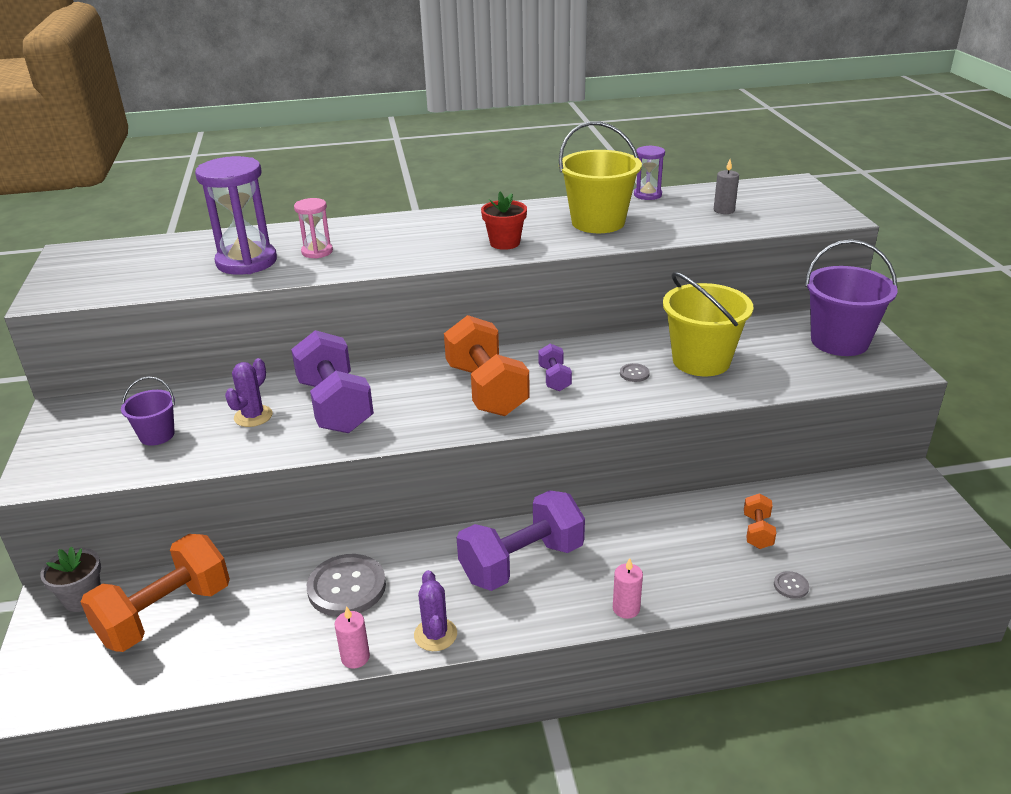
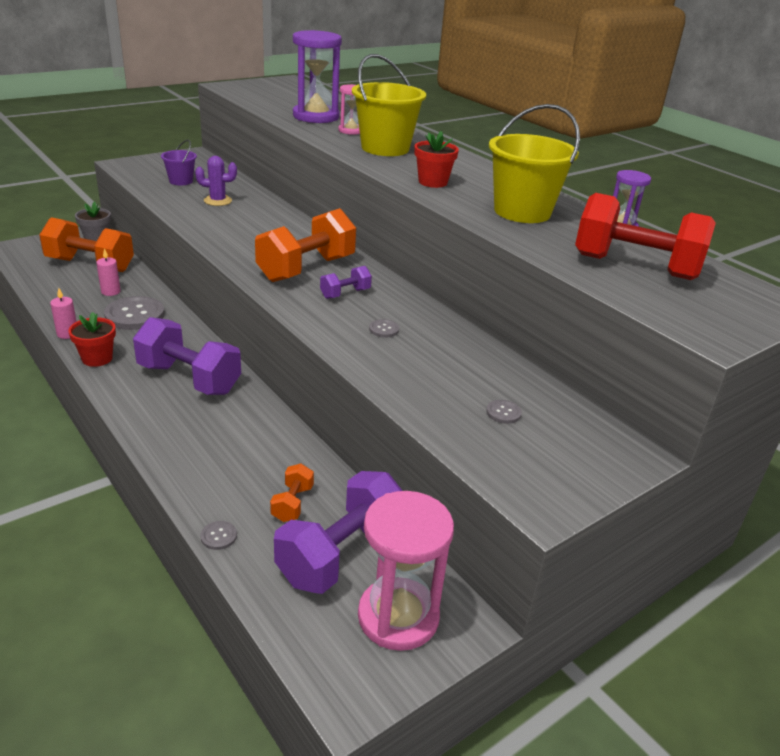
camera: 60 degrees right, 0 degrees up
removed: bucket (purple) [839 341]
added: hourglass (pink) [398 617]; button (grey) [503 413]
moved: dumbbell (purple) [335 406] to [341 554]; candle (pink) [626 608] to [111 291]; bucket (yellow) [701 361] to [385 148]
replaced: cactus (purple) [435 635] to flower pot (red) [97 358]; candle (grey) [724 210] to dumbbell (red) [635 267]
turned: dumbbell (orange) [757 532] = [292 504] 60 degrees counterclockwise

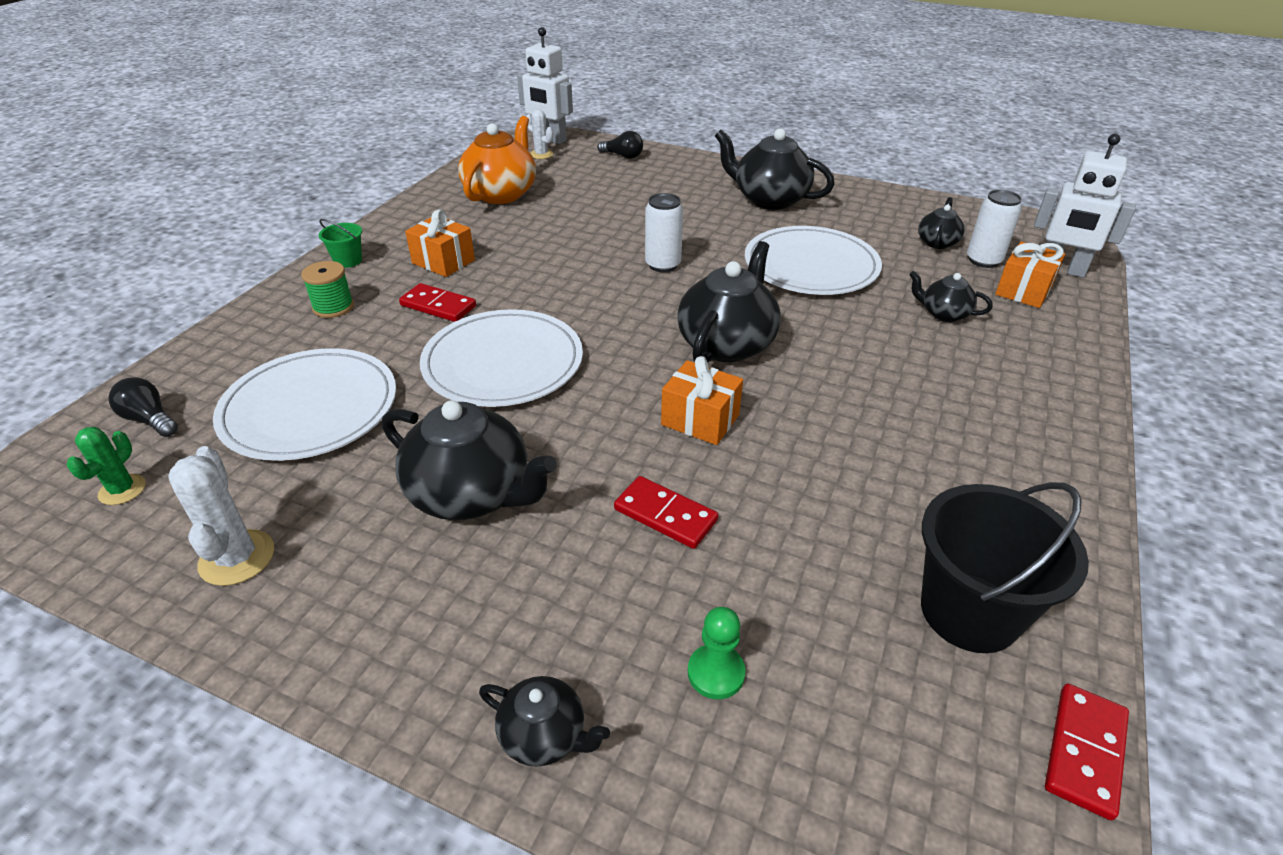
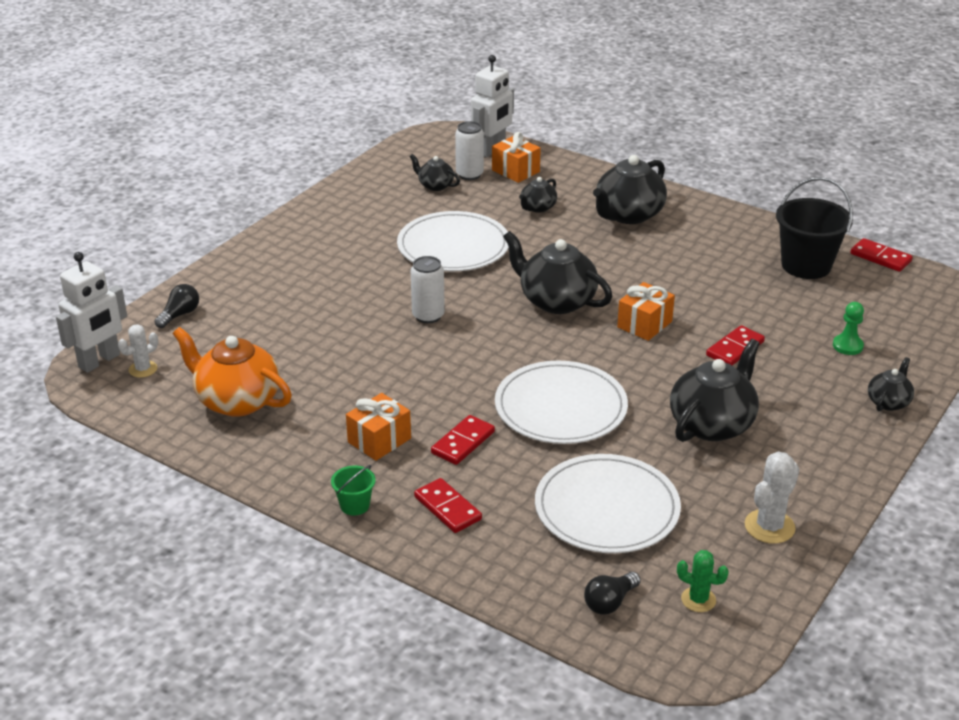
camera: 80 degrees left, 5 degrees down
moved: teapot (black) [769 199] to [628 215]
replaced: spool (green) [333 307] to domino (red) [447 508]
turned: cactus (white) [237 558] = [769 526] 45 degrees counterclockwise

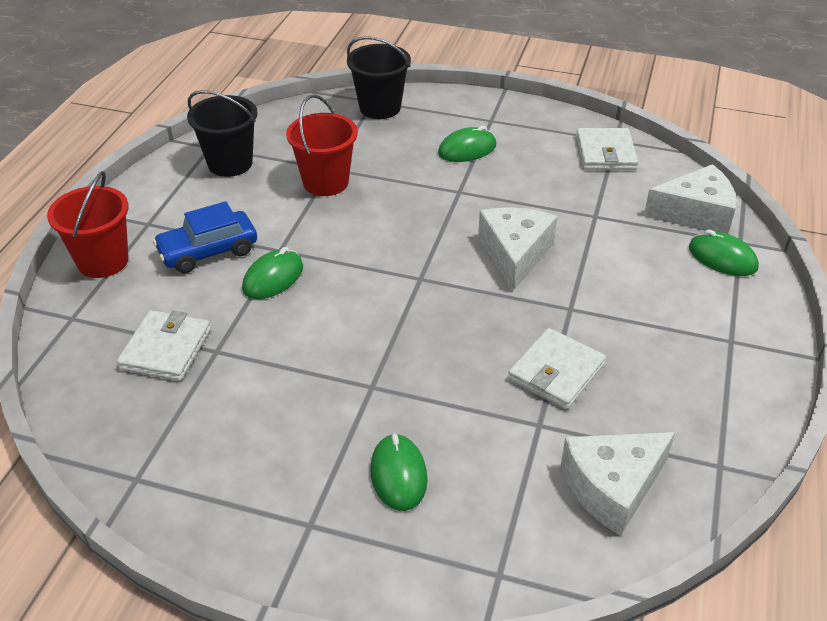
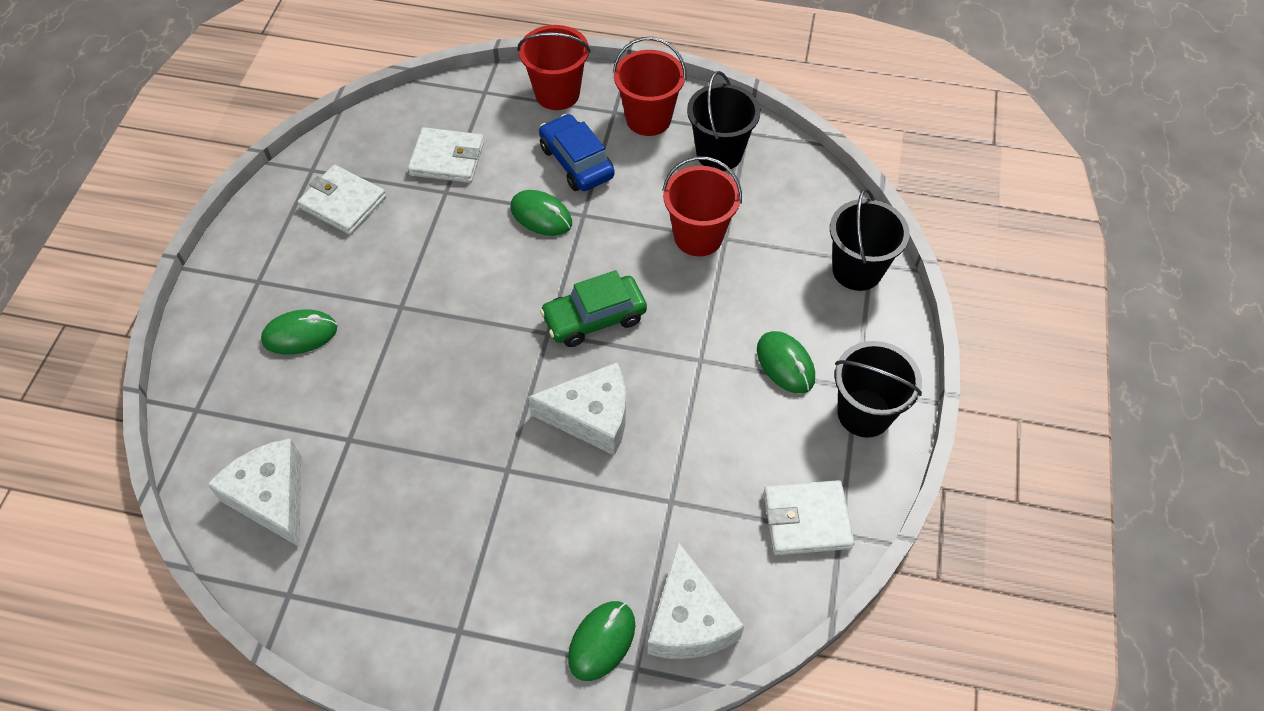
camera: 85 degrees right, 15 degrees up
added: car (green) [594 318]; bucket (red) [648 119]; bucket (black) [864 413]
moved: wallet (white) [556 372] to [343 203]

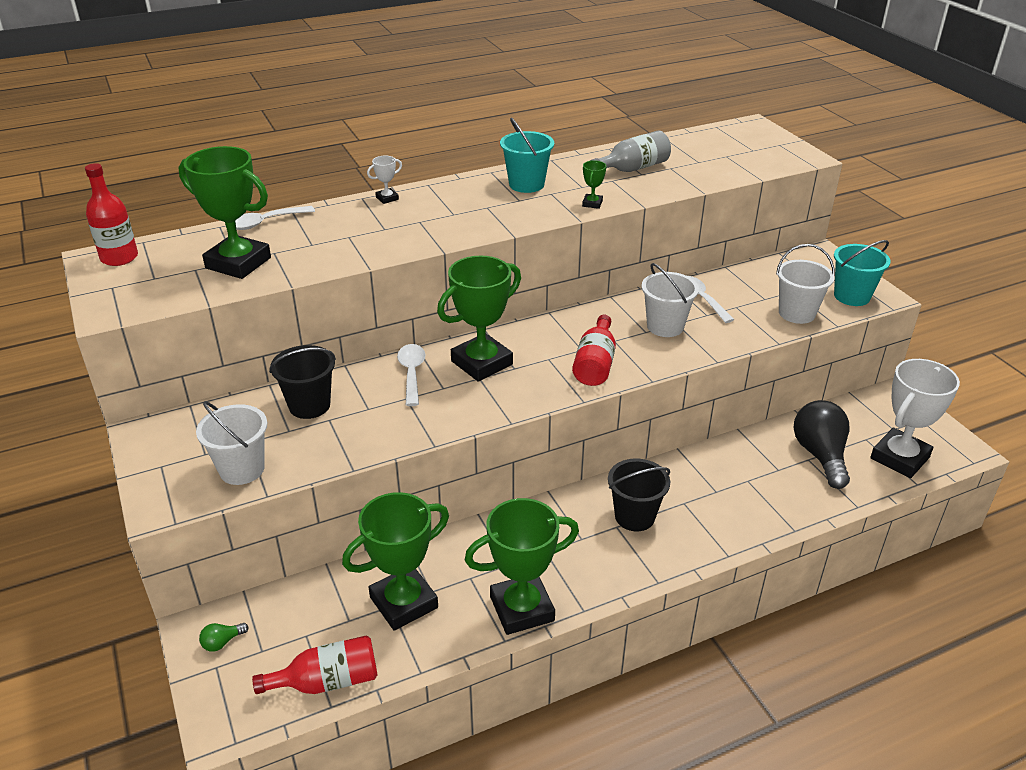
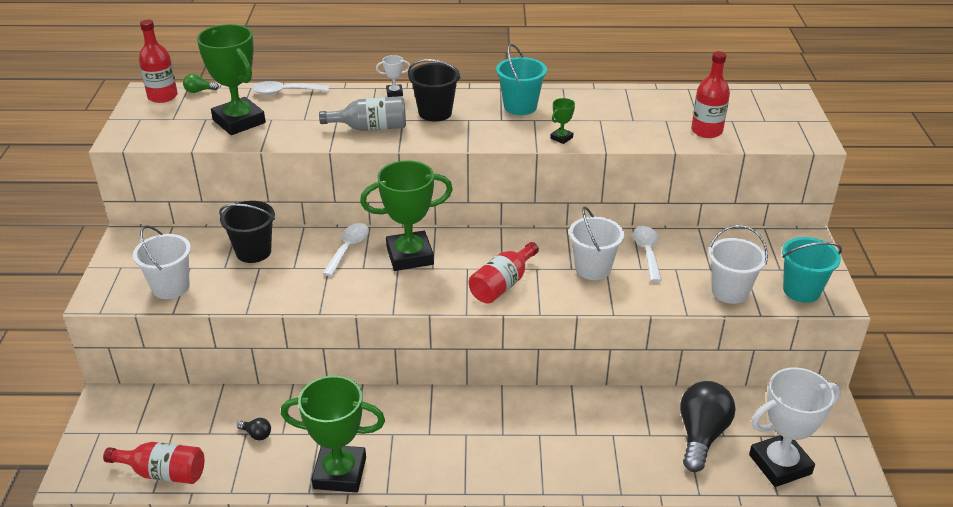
camera: 25 degrees right, 0 degrees up
added: bottle (red) [706 131]
moved: light bulb (green) [222 642] to [199 91]; bottle (grey) [633 168] to [371 128]; bucket (black) [634 516] to [435 113]
replaced: trophy (green) [403 602] to light bulb (black) [256 434]

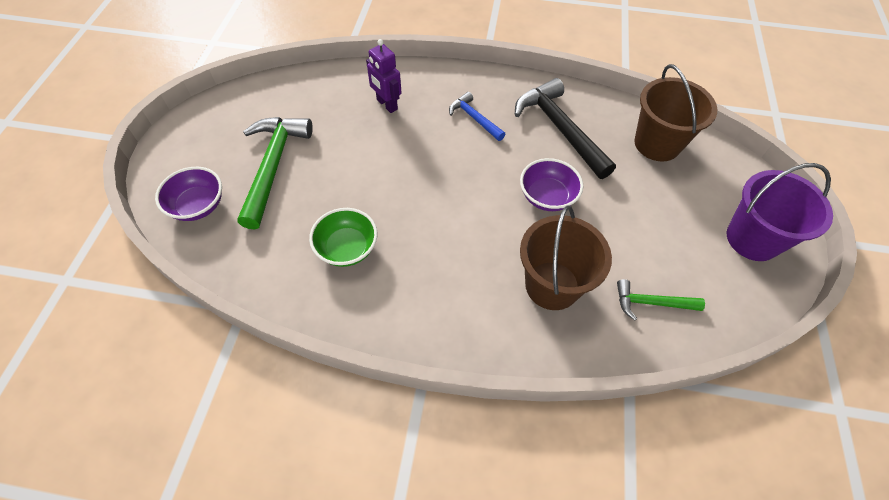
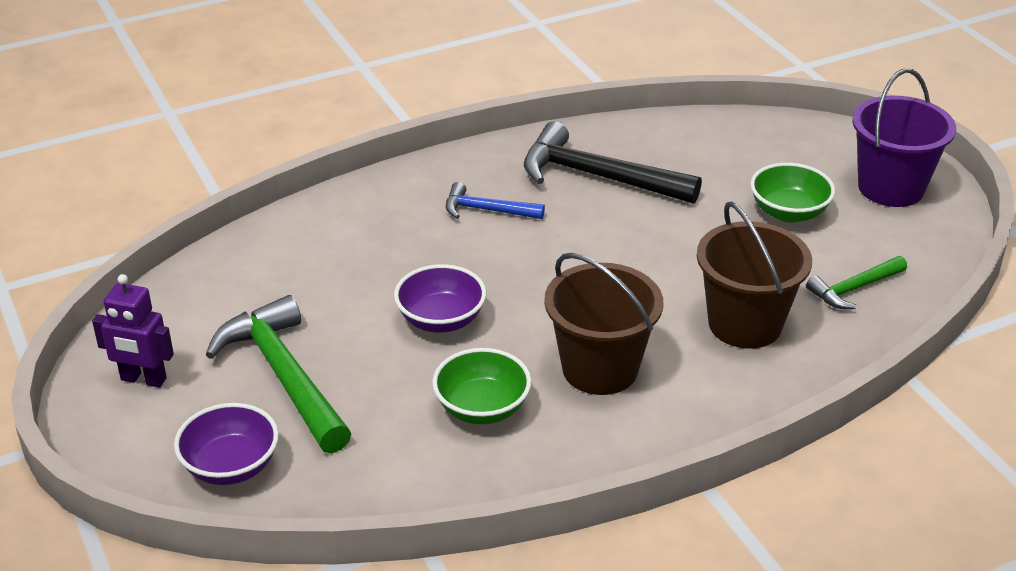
camera: 35 degrees left, 20 degrees down
added: bowl (green) [788 212]
moved: robot (purple) [386 104] to [143 379]; bowl (purple) [547 197] to [441 320]; bucket (brown) [657 144] to [600 369]

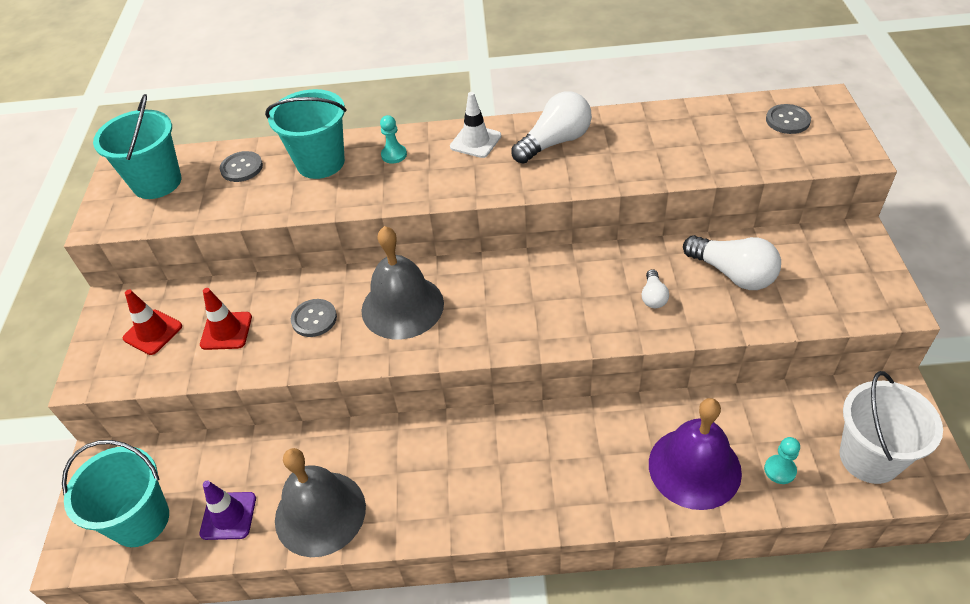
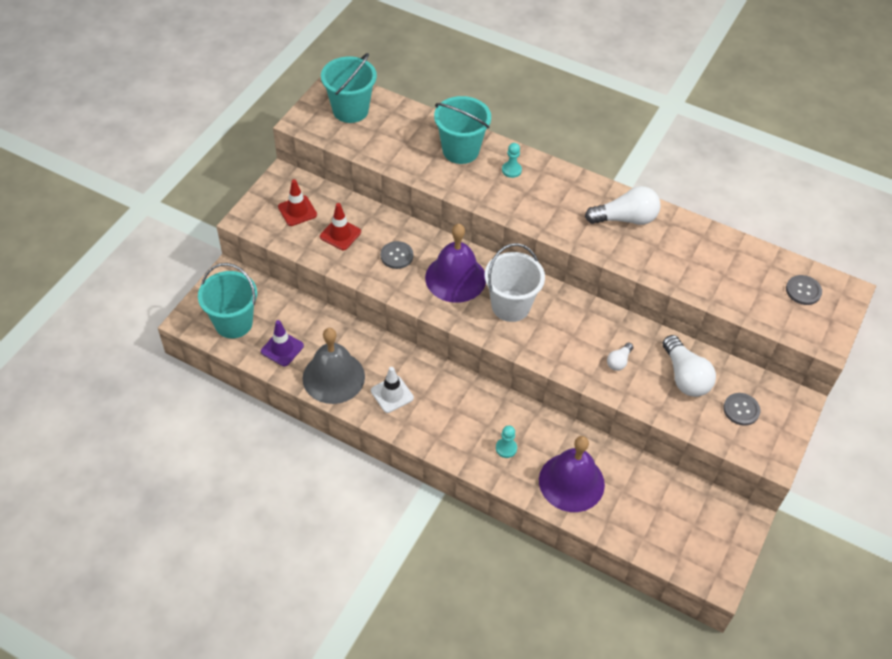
camera: 25 degrees right, 5 degrees up
moved: button (grey) [242 168] to [741 410]; traffic cone (white) [475 141] to [392 394]; pawn (turquoise) [780 470] to [506 448]; bucket (white) [869 458] to [510 306]
recoloured: bell (grey) [402 306] to bell (purple) [455 278]

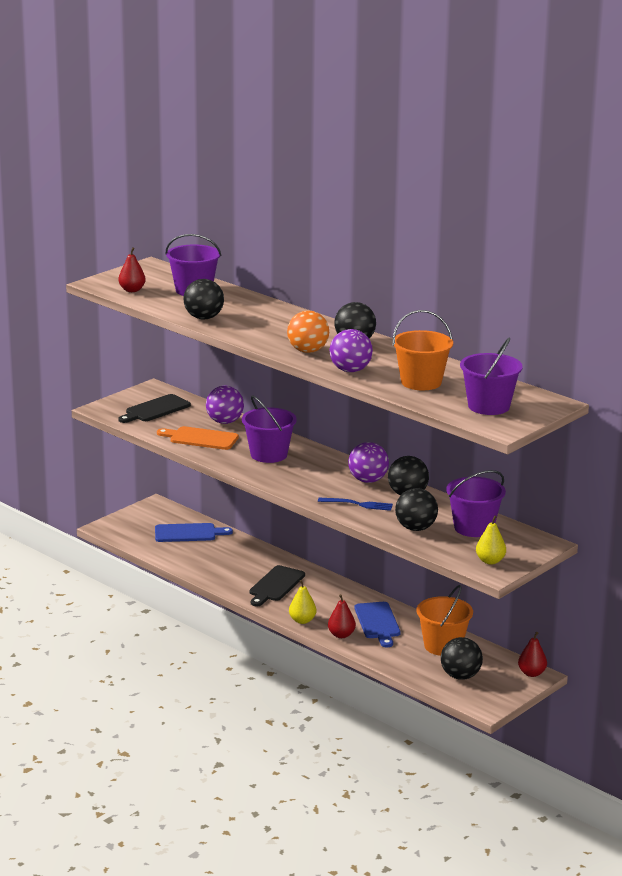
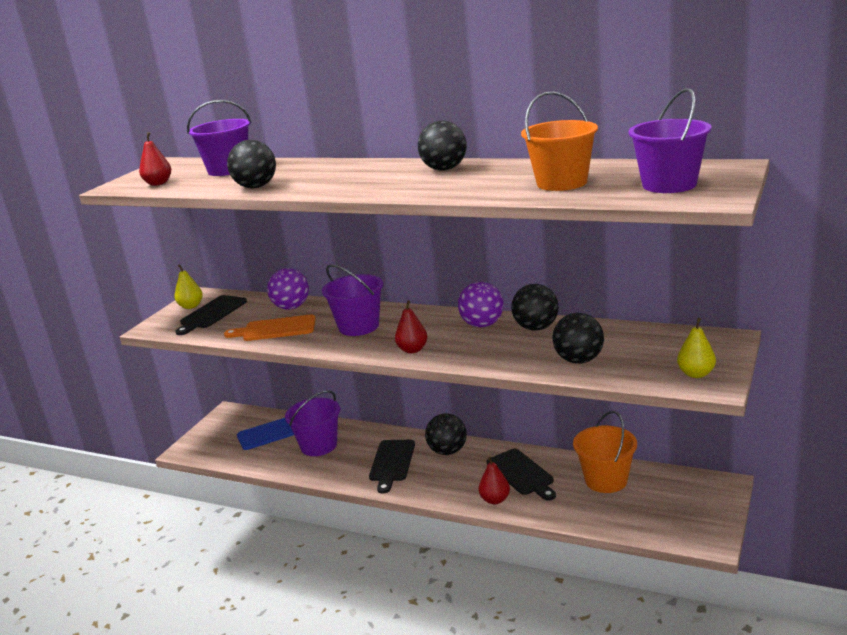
camera: 15 degrees left, 0 degrees up
removed: ball (orange) [308 351]; fork (blue) [358 504]; ball (purple) [350 370]
moved: pear (yellow) [302 620] to [191 306]; ball (black) [460 676] to [448 451]; bucket (purple) [473 528] to [319 445]; pear (red) [531 673] to [412 350]
recoloured: cutting board (blue) [377 622] to cutting board (black) [521 474]

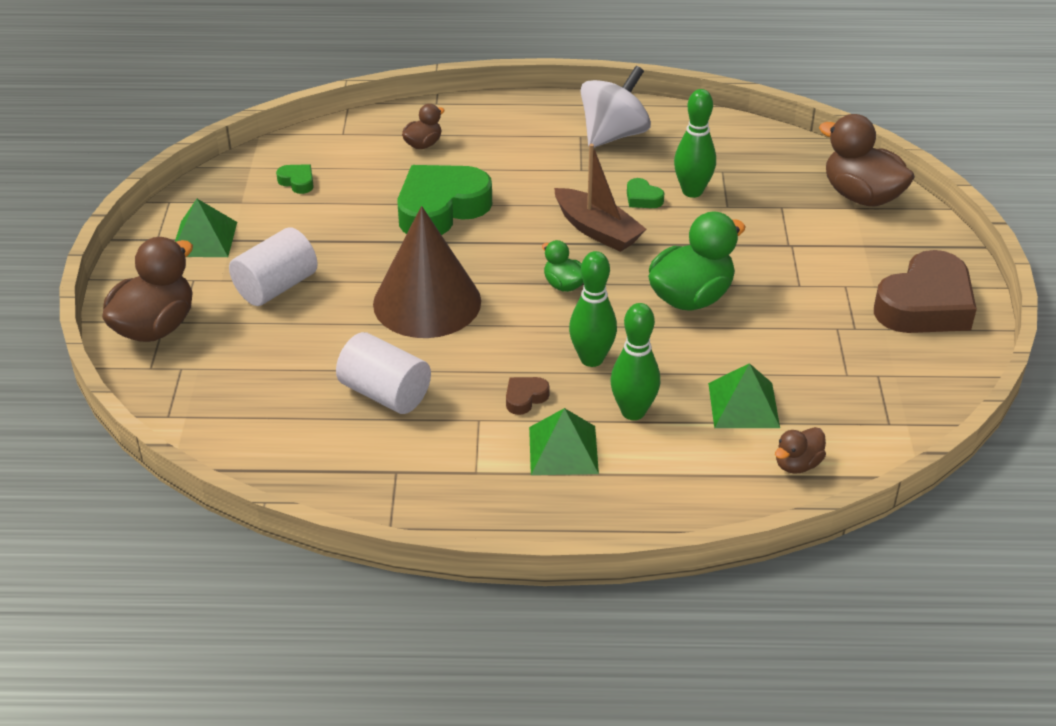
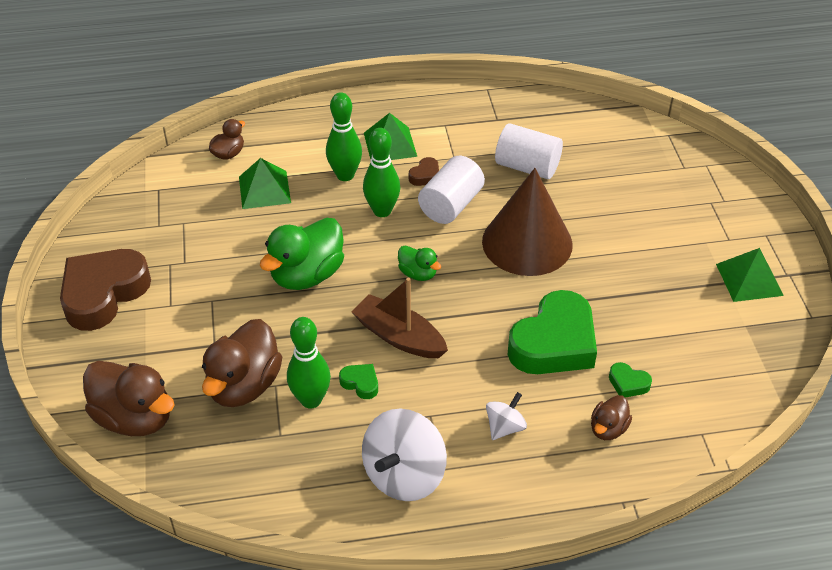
camera: 170 degrees right, 5 degrees up
added: spinning top (white) [505 427]
moved: duck (brown) [155 327] to [244 385]; cylinder (white) [276 287] to [450 205]; heart (green) [297 182] to [628 383]

